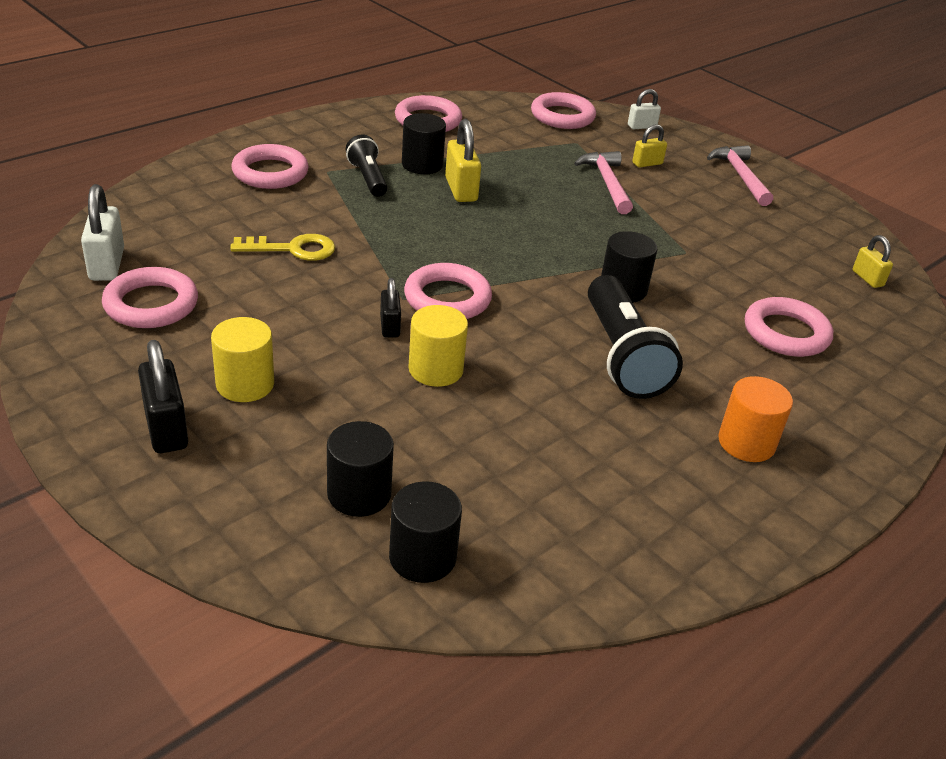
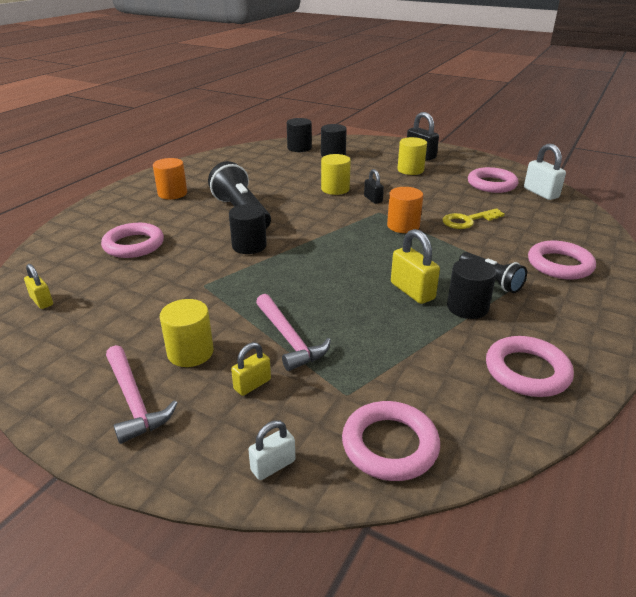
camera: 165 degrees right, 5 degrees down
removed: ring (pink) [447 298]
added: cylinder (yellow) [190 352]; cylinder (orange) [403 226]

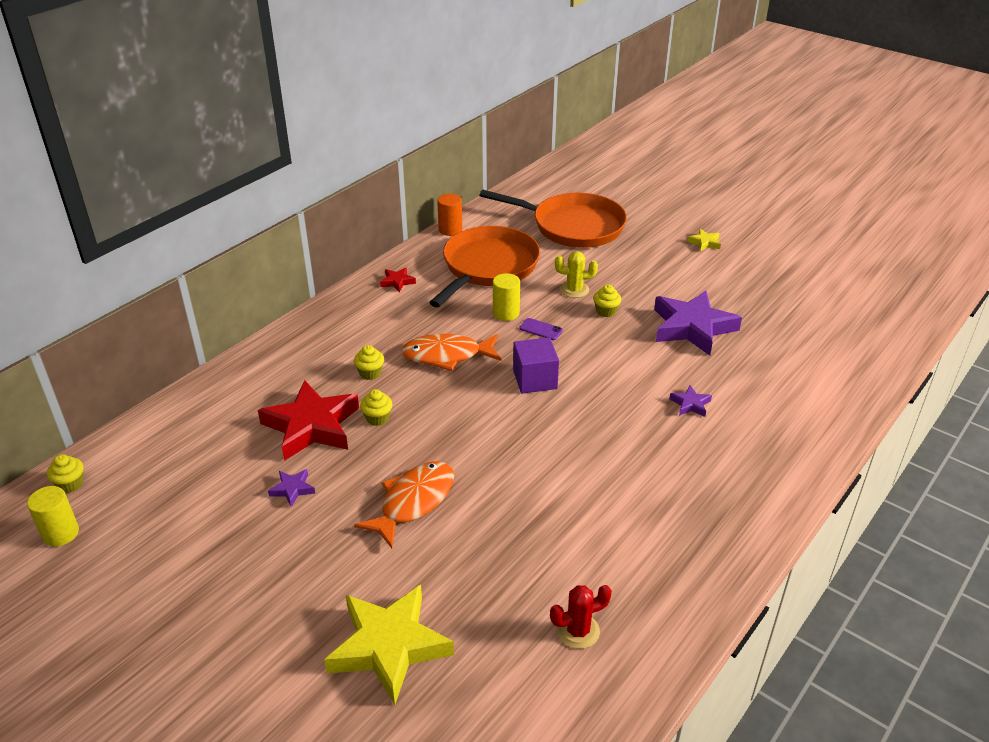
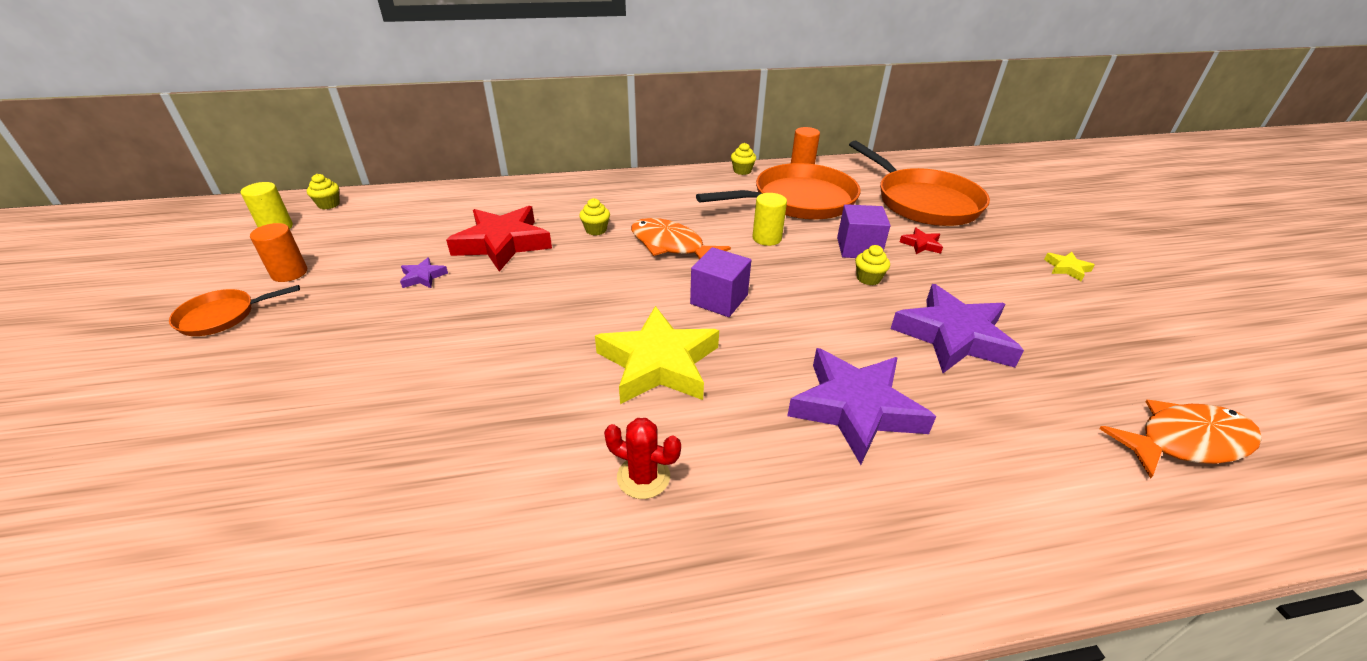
camera: 40 degrees right, 0 degrees up
removed: phone (purple) [541 329]
added: pan (orange) [222 316]; cylinder (orange) [289 273]
moved: star (yellow) [389 646] to [658 363]; fish (orange) [413 502] to [1185 441]; cupcake (yellow) [377 418] to [742 171]; star (red) [397 282] to [921 244]; cactus (red) [578 631] to [643 477]
replaced: cactus (yellow) [574 290] to cube (purple) [858 248]
resized: star (purple) [690 404] = [855 408] x2.34

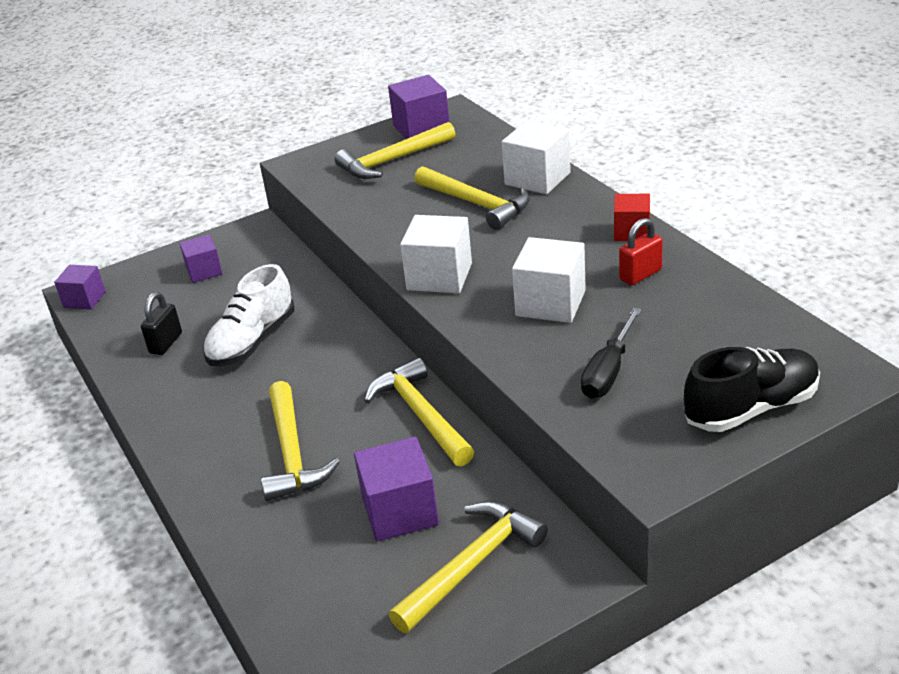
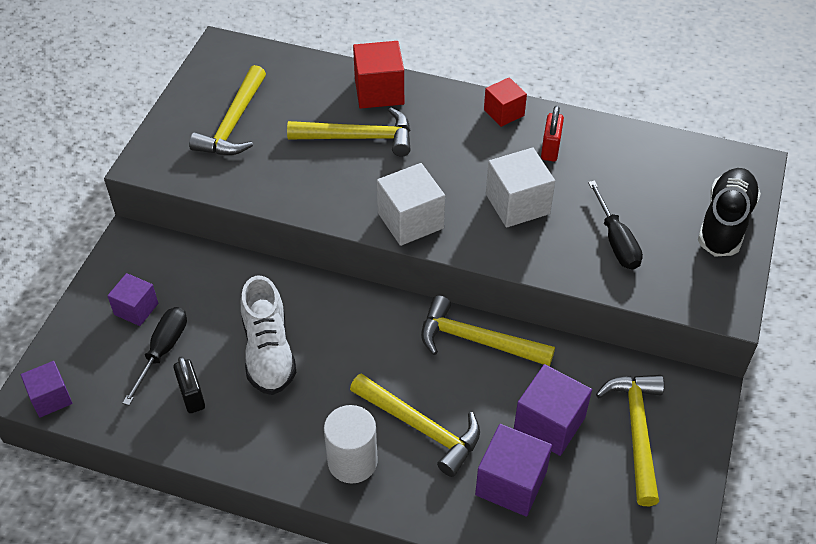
camera: 45 degrees left, 15 degrees up
added: screwdriver (black) [163 351]; cylinder (white) [352 461]
moved: cube (purple) [421 128] to [511 483]
recoloured: cube (white) [537 178] to cube (red) [379 91]

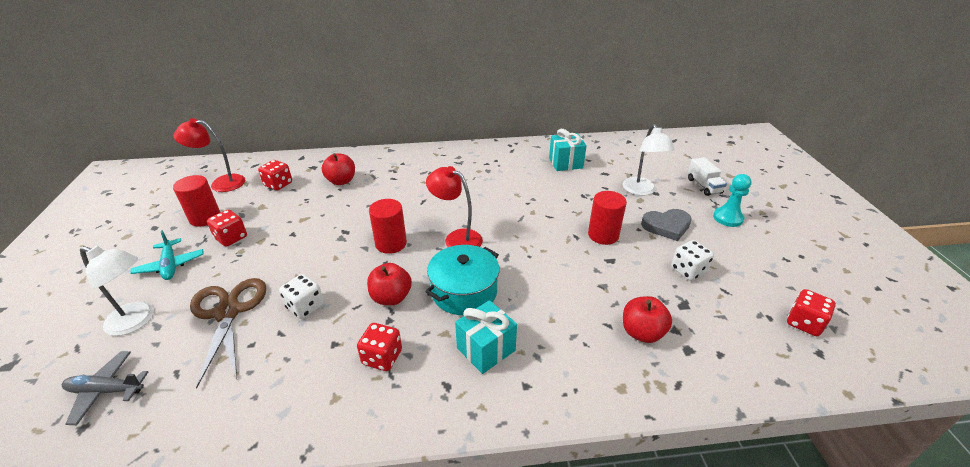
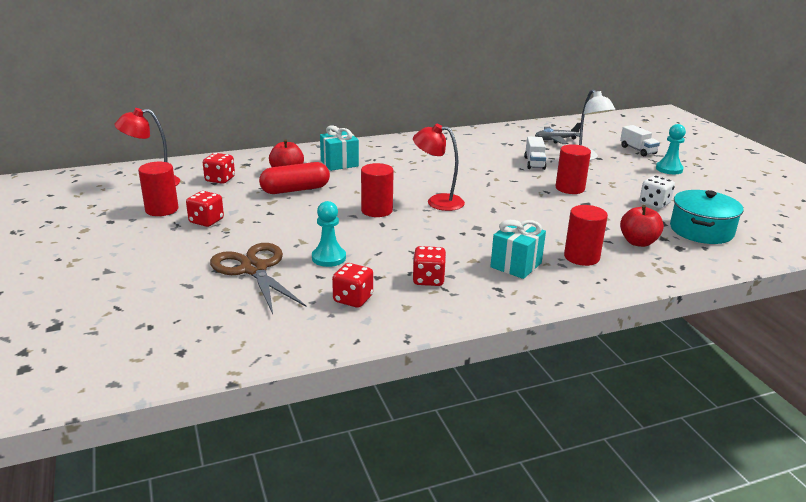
camera: 15 degrees left, 10 degrees down
removed: lamp (white) [137 321]; plane (turquoise) [170 265]; apple (red) [391 297]; heart (grey) [666 226]
added: capsule (red) [295 190]; truck (white) [534 163]; cylinder (red) [581 257]
moved: plane (grey) [106 391] to [556 140]; pot (turquoise) [464 292] to [701 230]; gift (turquoise) [565 163] to [339 163]; dice (red) [804 323] to [353 299]
replaced: dice (white) [305 307] to pawn (turquoise) [329 258]

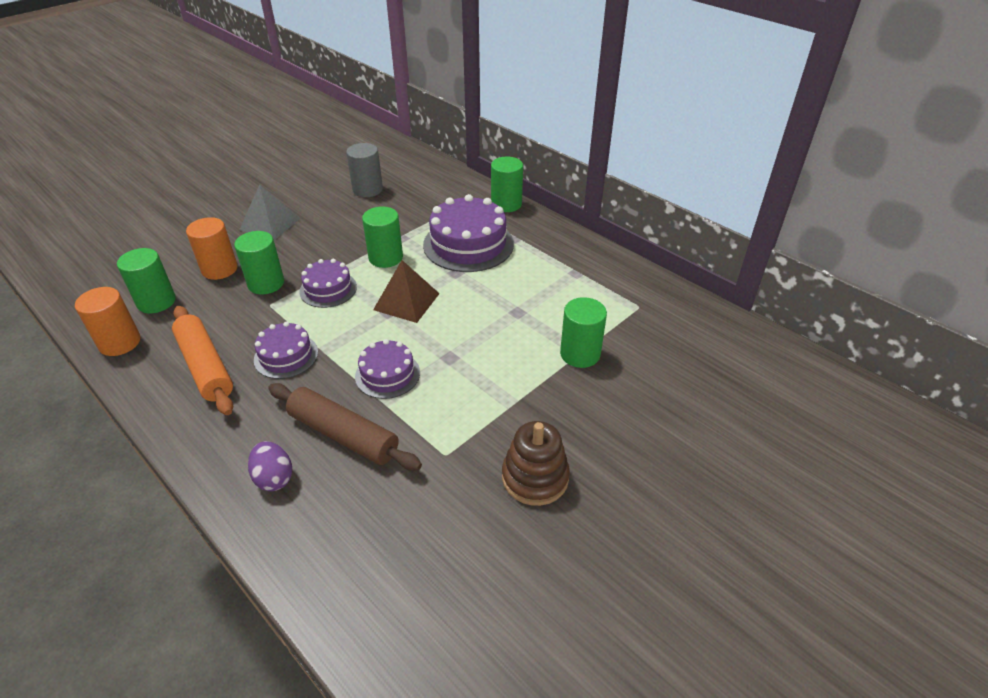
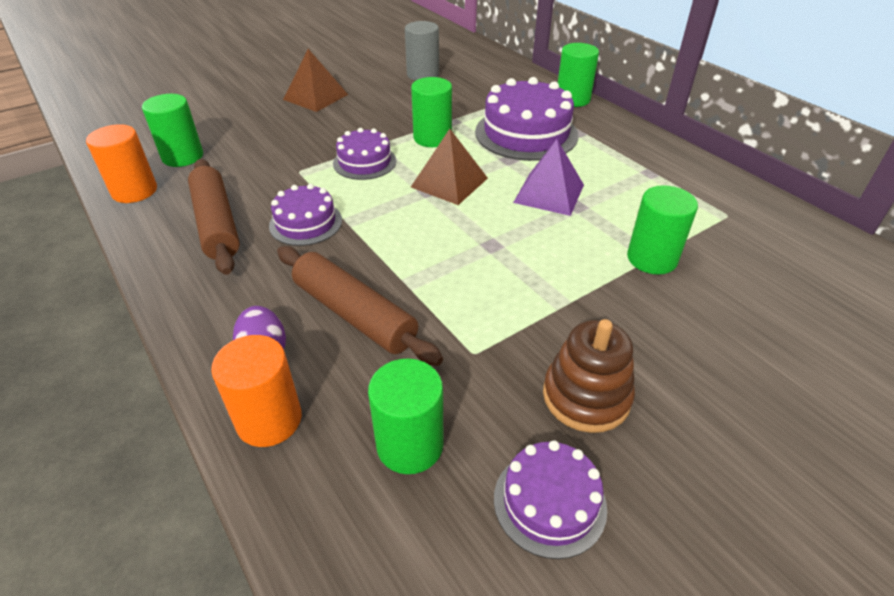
camera: 10 degrees right, 0 degrees up
added: pyramid (purple) [549 193]
moved: cylinder (orange) [219 269] to [269 420]; cylinder (green) [266 283] to [410 445]; cake (purple) [387 374] to [549 502]
recoloured: rolling pin (orange) [206 366] to rolling pin (brown) [217 224]; pyramid (grey) [270 224] to pyramid (brown) [315 97]

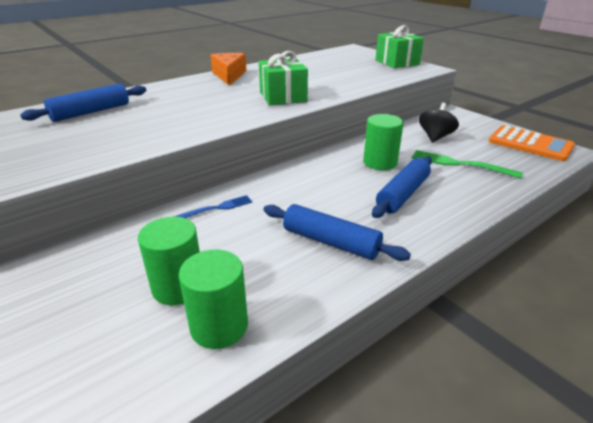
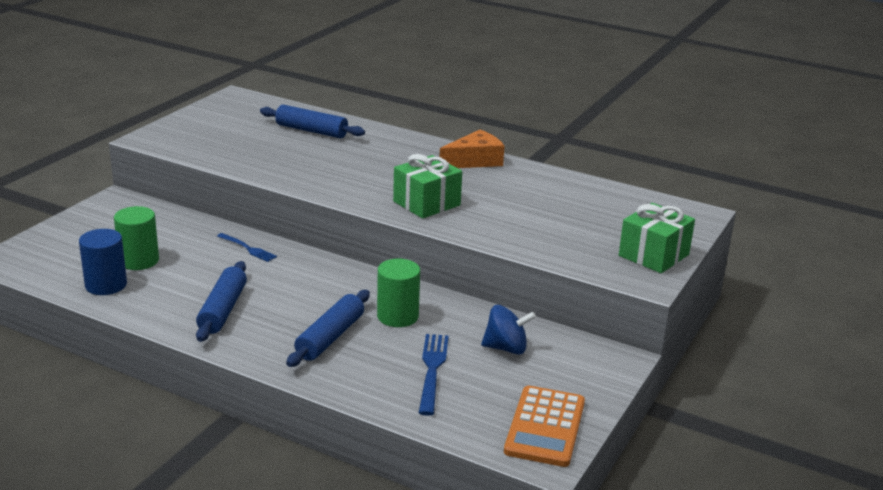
camera: 65 degrees right, 5 degrees down
recoloured: cylinder (green) [219 326] to cylinder (blue) [106 285]; fork (green) [459 164] to fork (blue) [432 370]; spinning top (black) [435 137] to spinning top (blue) [506 348]
turned: rolling pin (blue) [403 194] = [330 337] 75 degrees counterclockwise

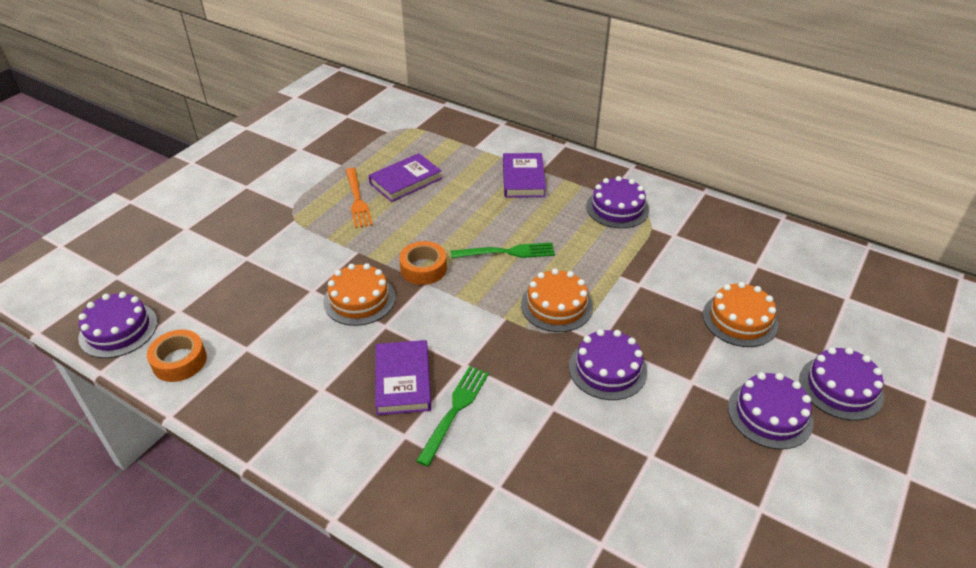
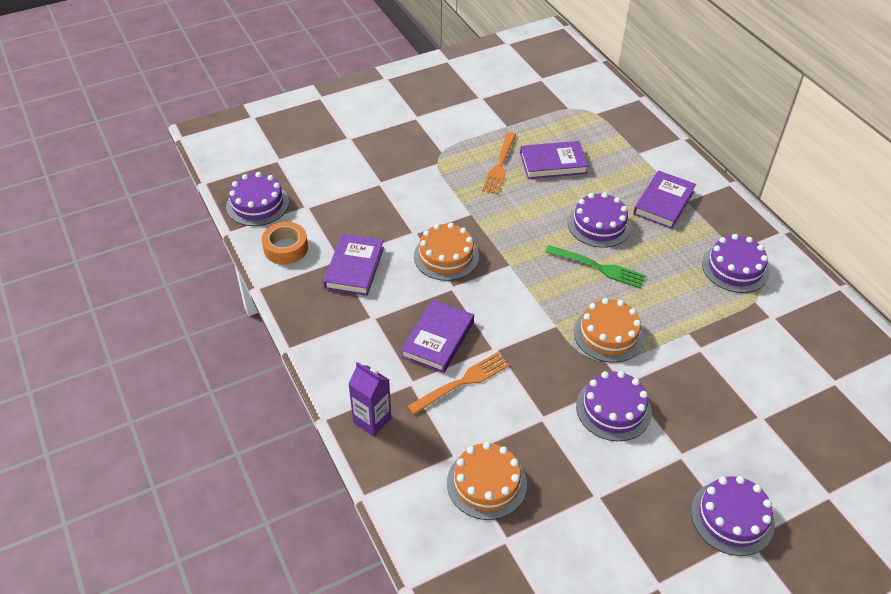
camera: 30 degrees right, 5 degrees up
removed: tape (orange) [423 268]
added: book (purple) [354 267]; carton (purple) [372 420]
moved: cake (orange) [740 319] to [486 483]; cake (purple) [840 387] to [599 224]
recoloured: fork (green) [455 411] to fork (orange) [462 382]

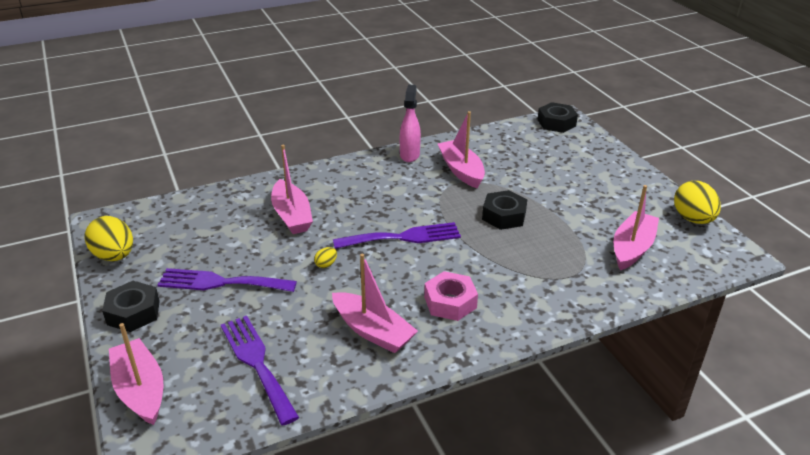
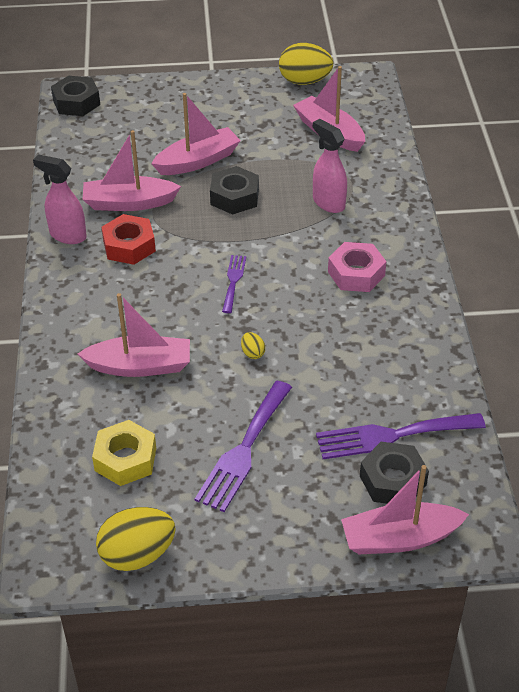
camera: 70 degrees left, 10 degrees up
added: nut (yellow) [125 459]; nut (red) [129 246]; spray bottle (pink) [328 203]
moved: nut (black) [133 312] to [393 480]; boat (pink) [372 331] to [197 161]
resized: fork (purple) [403 237] = [233 281] x0.55

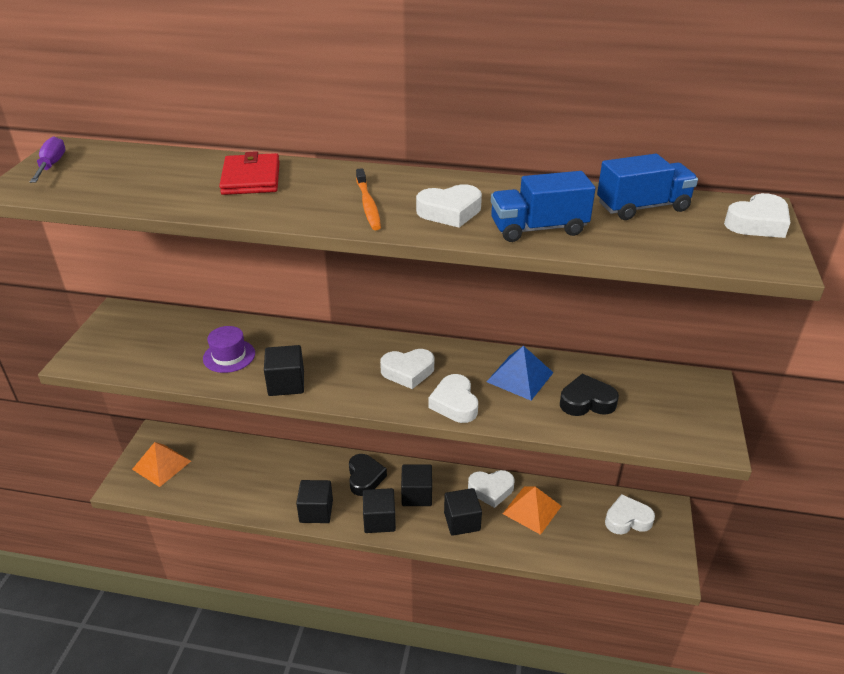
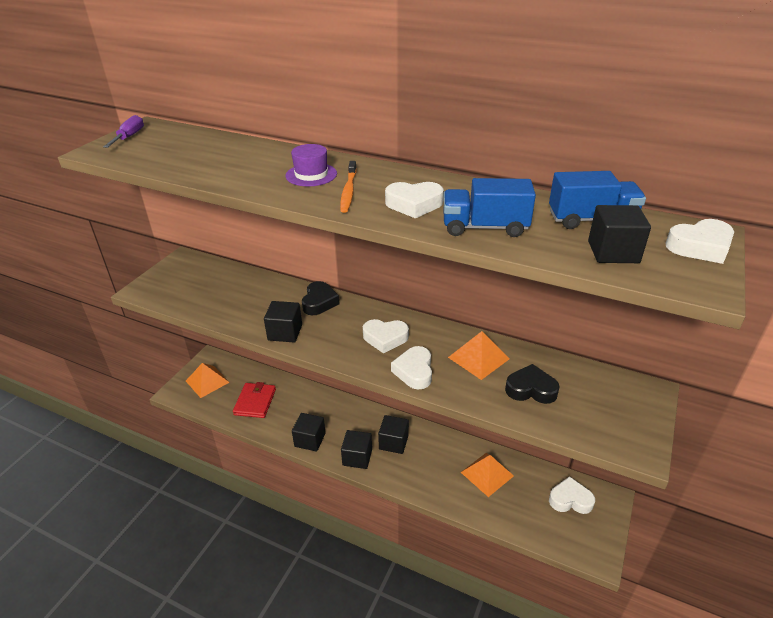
camera: 15 degrees right, 0 degrees up
removed: heart (white) [491 490]
moved: hat (purple) [229 356] to [311 175]; wallet (red) [251 178] to [255 402]; heart (black) [365 478] to [319 302]; cube (black) [462 521] to [613 252]
recoloured: pyramid (blue) [520 377] to pyramid (orange) [478 358]

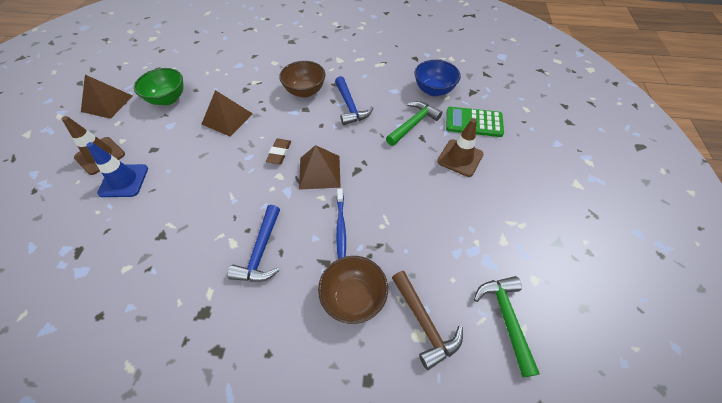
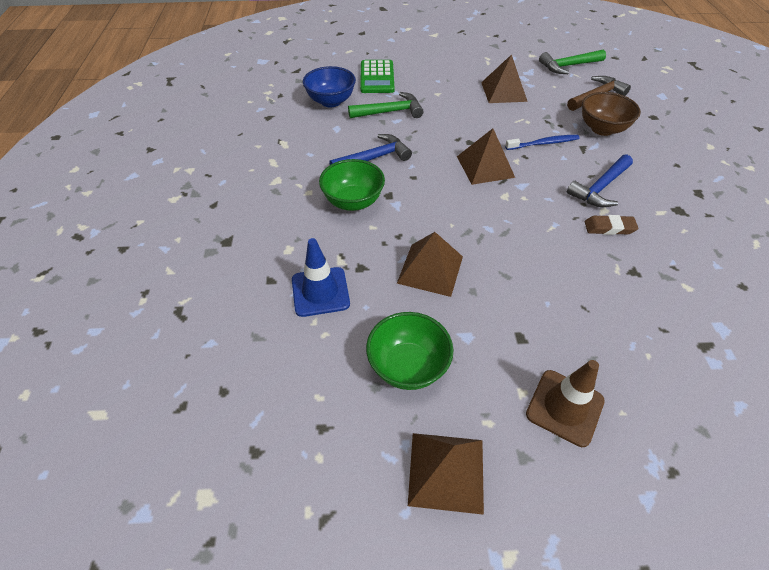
camera: 100 degrees left, 5 degrees down
removed: traffic cone (brown) [460 158]
added: pyramid (brown) [504 91]
moved: traffic cone (blue) [124 181] to [320 292]; eraser (brown) [279 153] to [609 228]
recoloured: bowl (brown) [305 91] to bowl (green) [353 202]
turned: hammer (blue) [261 252] = [600 188] 135 degrees clockwise; hammer (green) [413 124] = [390 112] 135 degrees clockwise

